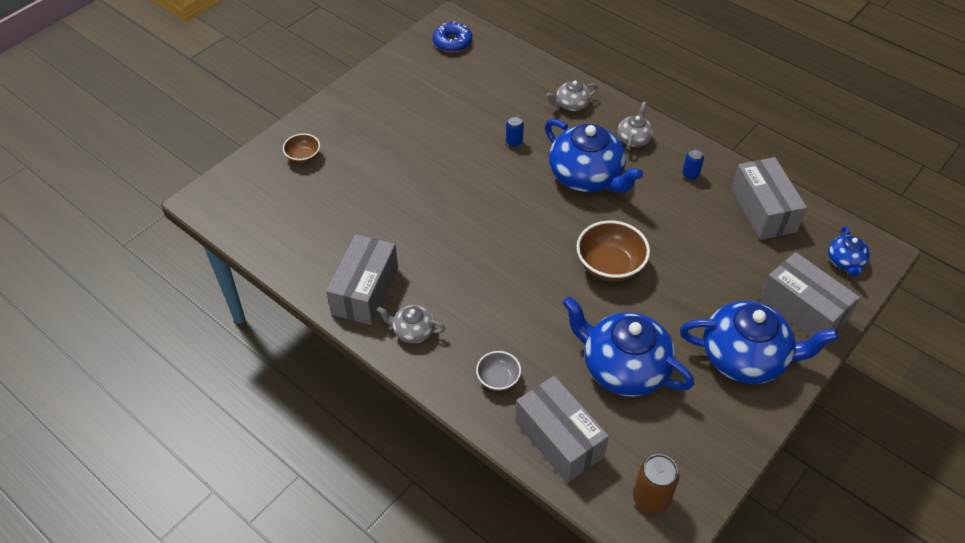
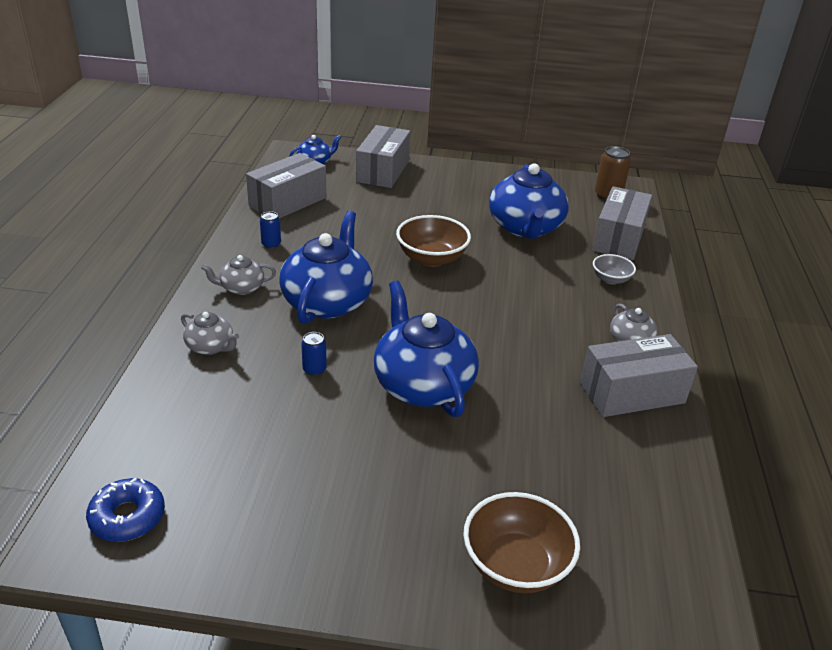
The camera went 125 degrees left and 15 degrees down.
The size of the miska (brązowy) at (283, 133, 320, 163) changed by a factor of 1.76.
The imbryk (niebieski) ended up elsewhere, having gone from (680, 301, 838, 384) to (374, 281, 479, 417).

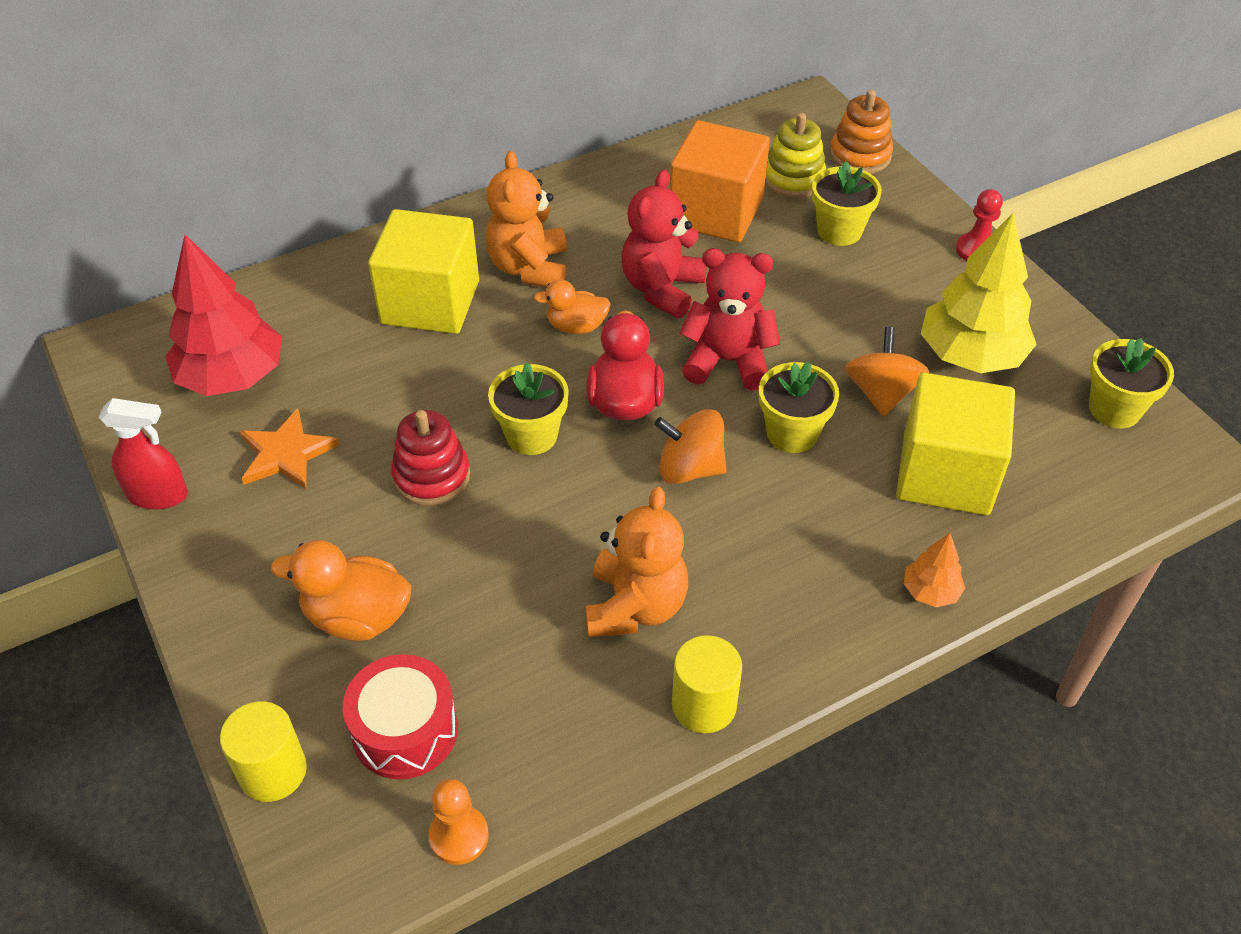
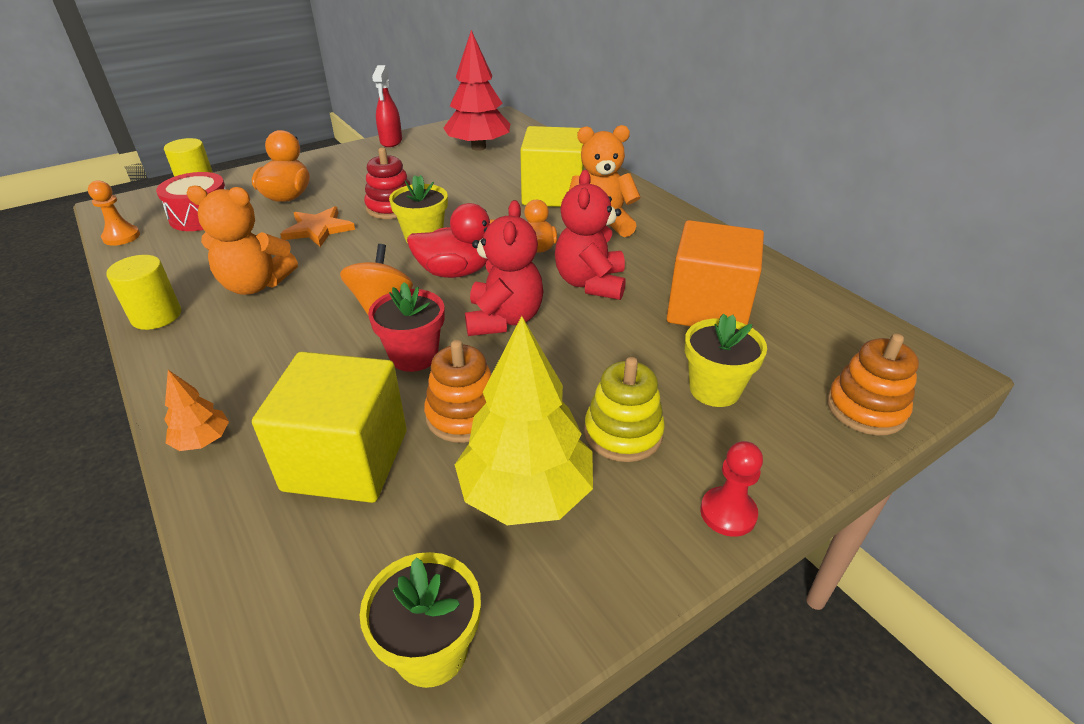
The camera went 85 degrees right and 10 degrees down.
The zabawka nakładanka (żółty) ended up elsewhere, having gone from (765, 113, 826, 198) to (584, 357, 665, 462).
The miś (czerwony) at (622, 169, 707, 318) ended up facing another way, 105 degrees counterclockwise from before.
Where the bączek (pomarańczowy) stood at (845, 327, 929, 417), the zabawka nakładanka (pomarańczowy) came to stand at (424, 340, 492, 443).
What was the doniczka (żółty) at (759, 362, 839, 453) turned into the doniczka (czerwony) at (368, 282, 445, 372).
The gwiazda (pomarańczowy) ended up elsewhere, having gone from (239, 408, 340, 489) to (280, 206, 355, 247).

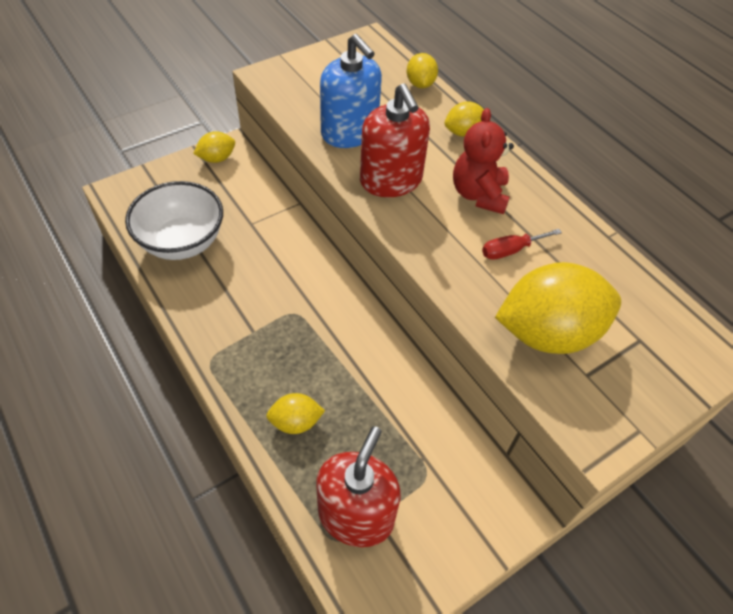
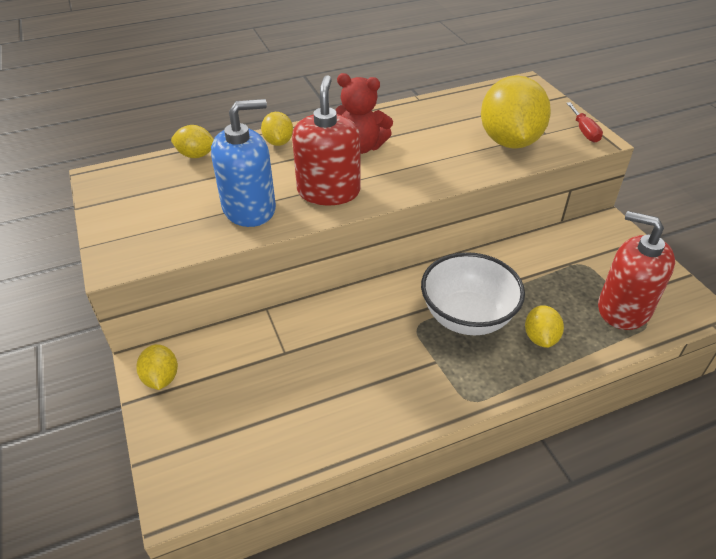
The camera went 75 degrees left and 10 degrees down.
The dozownik mydła (czerwony) at (360, 83, 430, 197) ended up facing another way, 75 degrees counterclockwise from before.
The miska (biały) ended up elsewhere, having gone from (125, 181, 223, 260) to (421, 252, 525, 335).
The śrubokręt (czerwony) ended up elsewhere, having gone from (482, 229, 562, 260) to (566, 102, 603, 142).

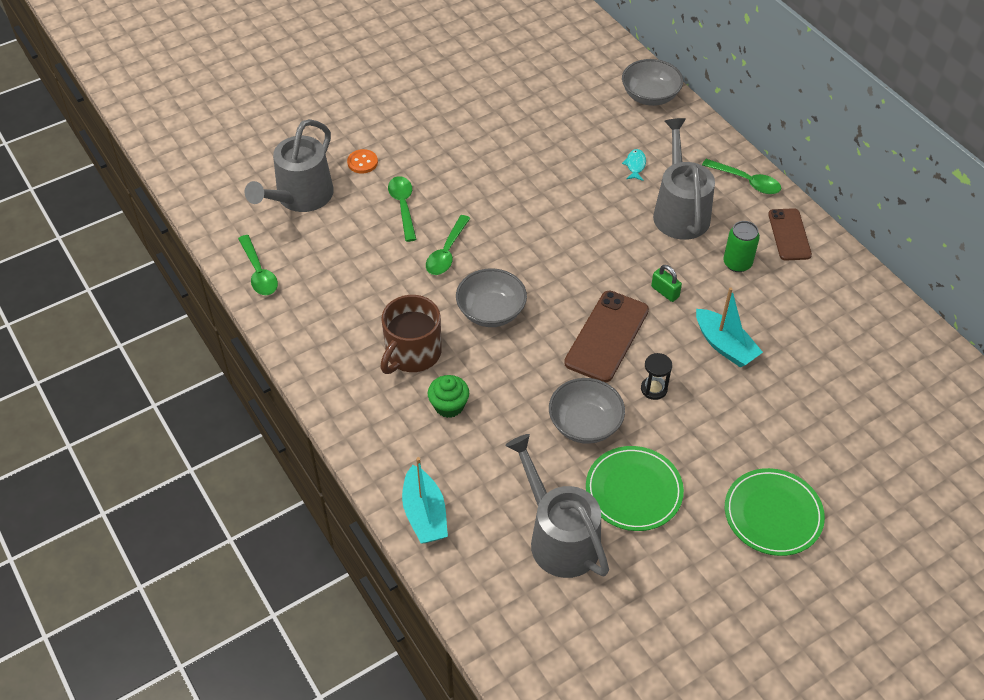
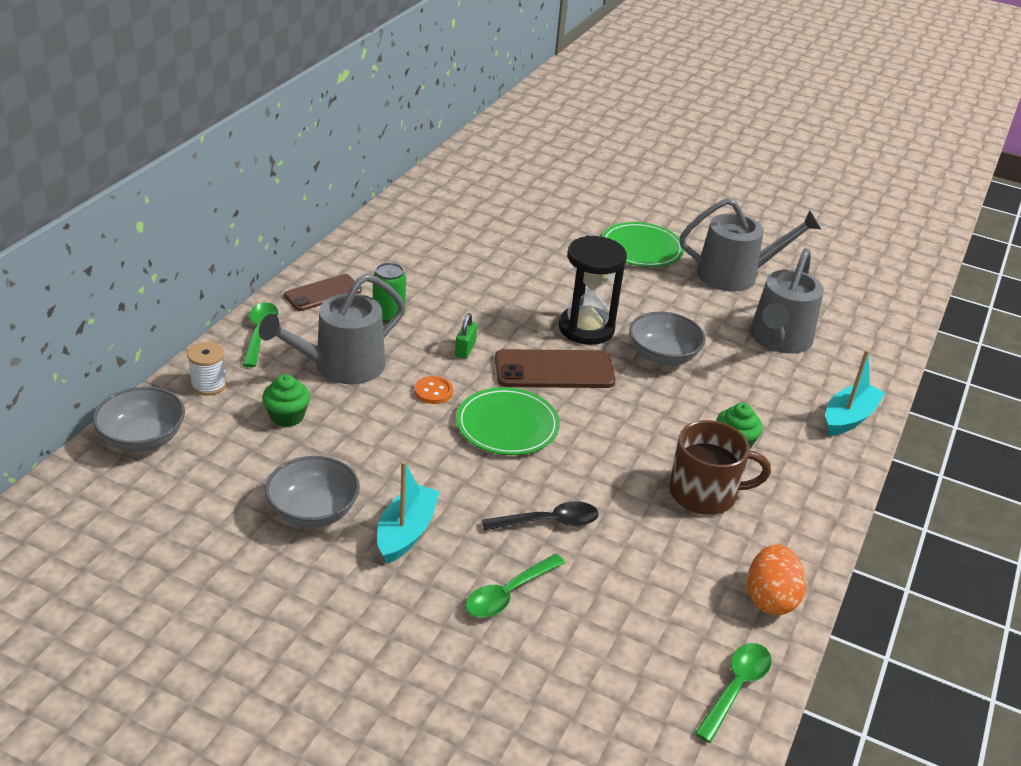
The camera went 125 degrees left and 15 degrees down.
The konewka (szary) ended up elsewhere, having gone from (245, 119, 334, 212) to (680, 198, 821, 292).
The guzik (pomarańczowy) ended up elsewhere, having gone from (347, 149, 378, 174) to (414, 376, 453, 404).
Where the ryba (turkusowy) stood at (622, 149, 646, 181), the muffinka (zielony) came to stand at (262, 374, 310, 427).
What was the łyżka (zielony) at (426, 215, 470, 275) turned into the łyżka (czarny) at (482, 501, 599, 531).
The miska (szary) ended up elsewhere, having gone from (456, 268, 527, 327) to (265, 456, 360, 528).
The łódka (turkusowy) ended up elsewhere, having gone from (696, 287, 763, 367) to (377, 461, 440, 564).
The size of the klepsydra (czarny) at (641, 353, 672, 400) changed by a factor of 2.11.
The talerz (zielony) ended up elsewhere, having gone from (586, 446, 684, 531) to (456, 387, 560, 455).
The second view gained the szpulka (biały) at (187, 342, 227, 396).
The second view gained the jajko (pomarańczowy) at (747, 544, 806, 615).

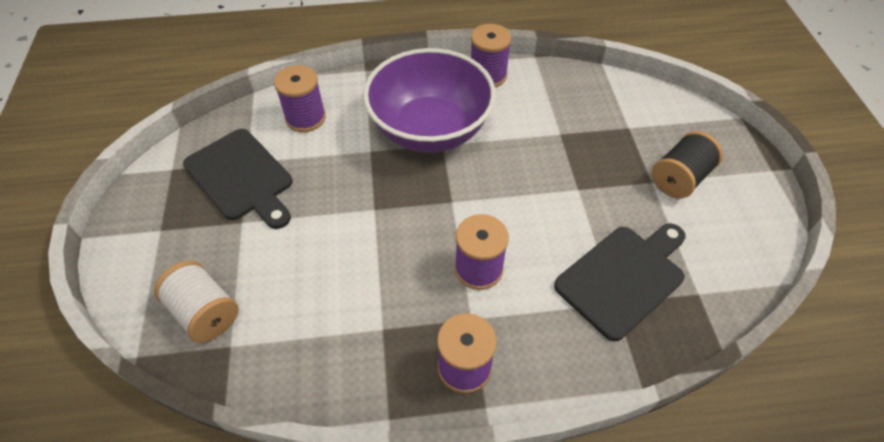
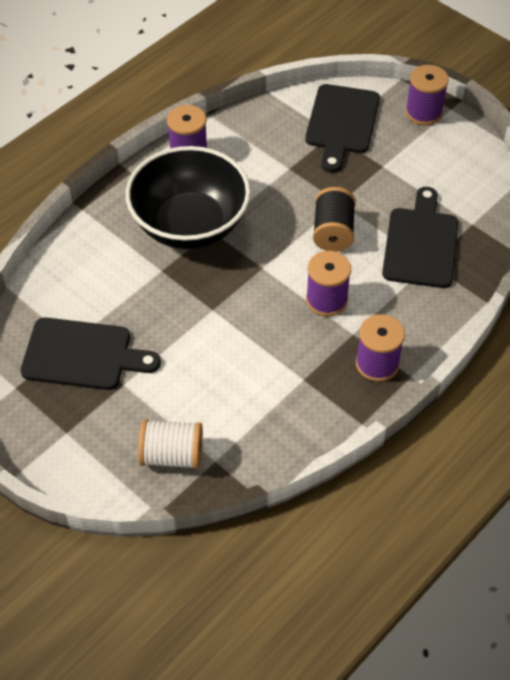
The camera went 40 degrees left and 0 degrees up.
What was the miska (fioletowy) at (363, 48, 496, 152) turned into the miska (czarny) at (125, 146, 251, 249).
The szpulka (fioletowy) ended up elsewhere, having gone from (274, 65, 326, 132) to (405, 65, 449, 125).
The szpulka (czarny) ended up elsewhere, having gone from (652, 131, 723, 198) to (313, 187, 356, 252).
The second view gained the deska do krojenia (czarny) at (305, 84, 380, 173).

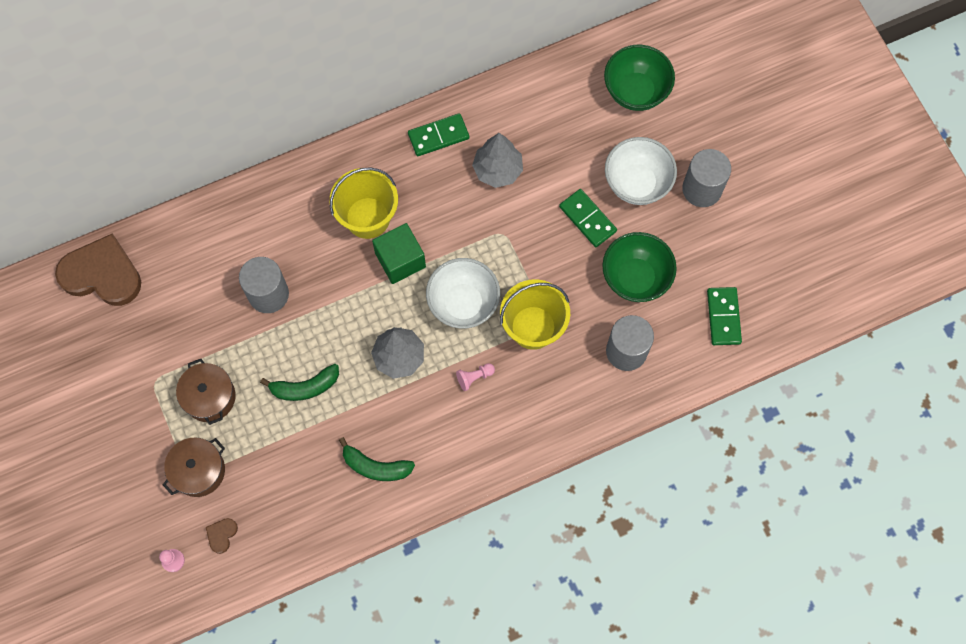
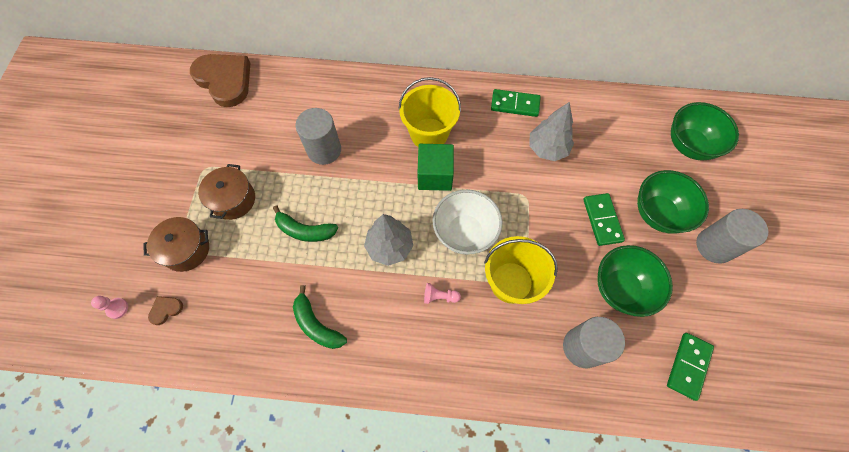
The camera went 30 degrees right and 5 degrees down.
What was the miska (biały) at (605, 137, 677, 205) turned into the miska (zielony) at (637, 170, 709, 234).

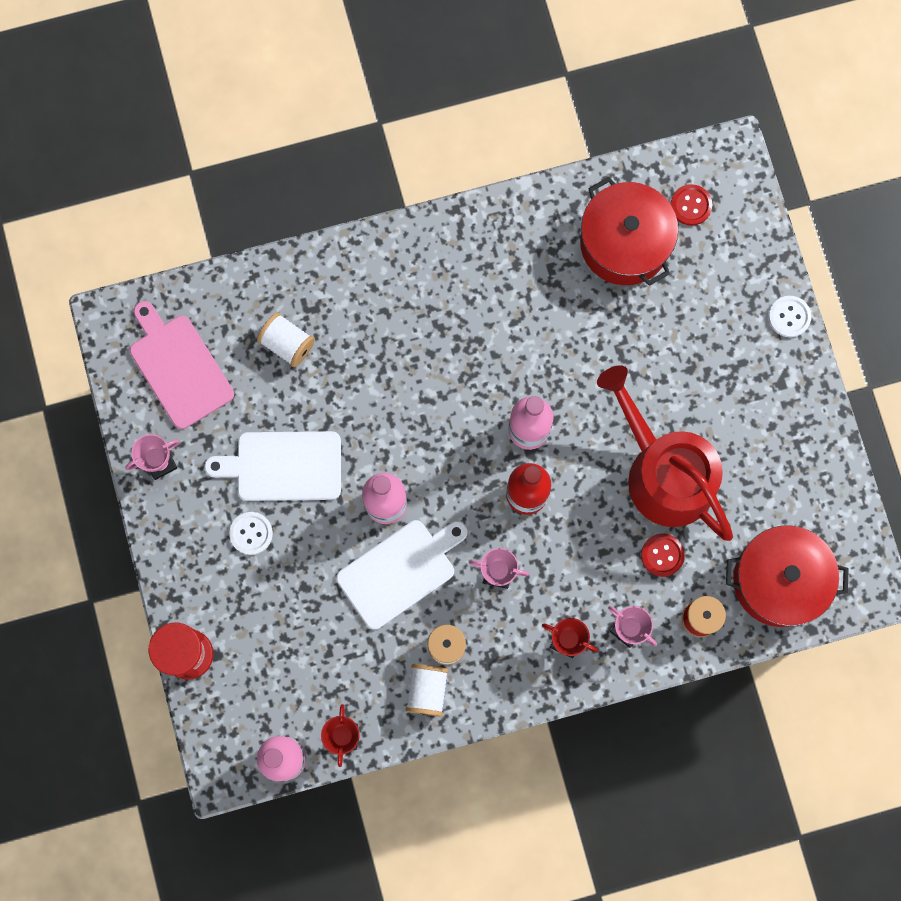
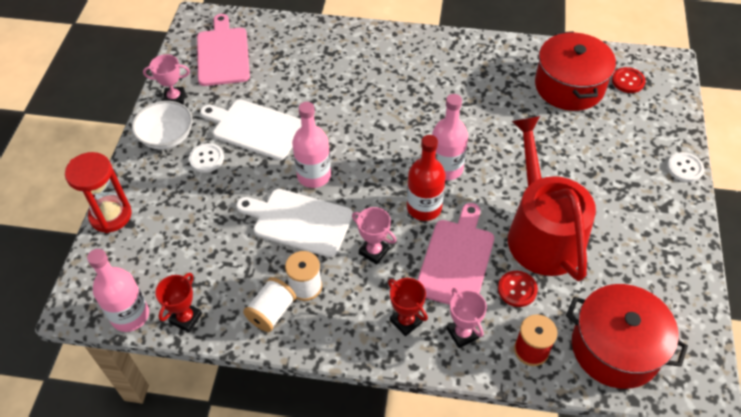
The camera went 25 degrees right and 25 degrees down.
The second view lost the szpulka (biały) at (257, 313, 315, 367).
The deska do krojenia (biały) at (336, 520, 468, 630) ended up facing another way, 150 degrees counterclockwise from before.
The second view gained the miska (biały) at (132, 101, 193, 150).
The second view gained the deska do krojenia (różowy) at (418, 203, 494, 305).

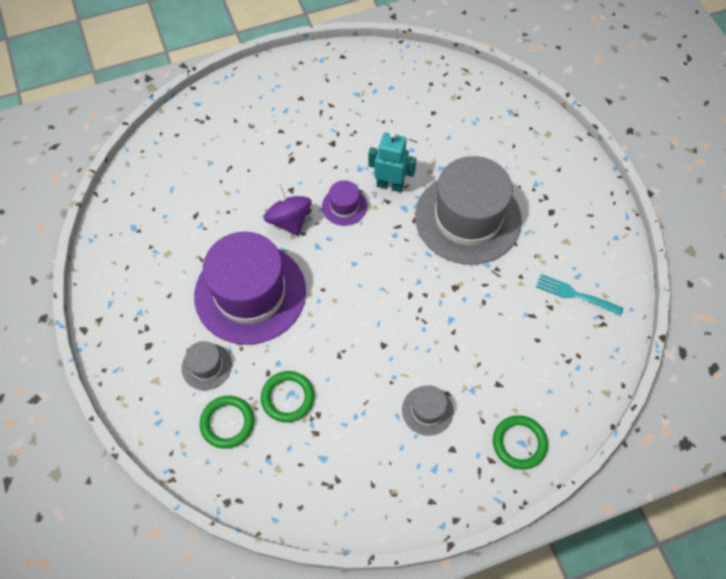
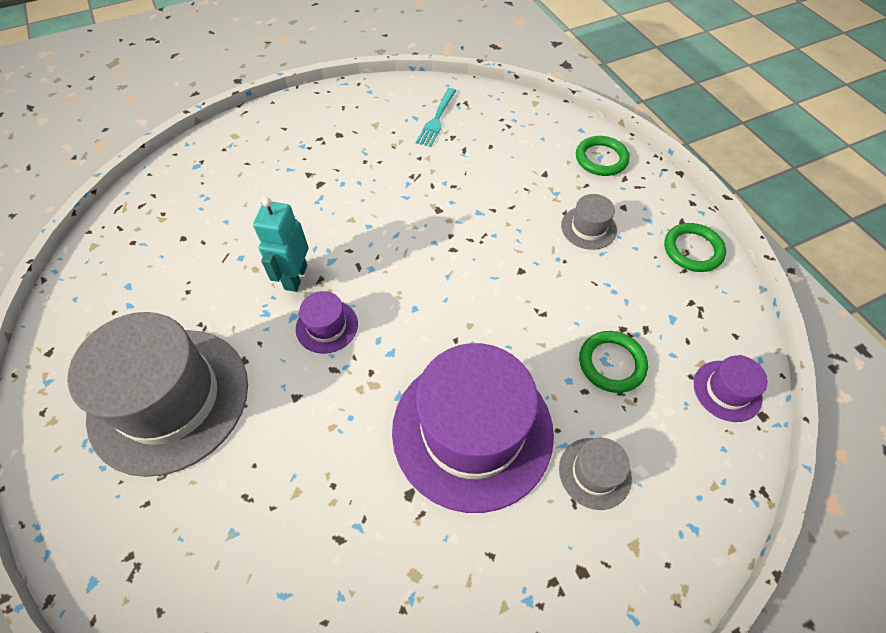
The camera went 95 degrees left and 5 degrees down.
The kapelusz (szary) ended up elsewhere, having gone from (415, 156, 522, 265) to (67, 312, 248, 477).
The second view lost the bączek (fioletowy) at (264, 184, 312, 236).
The pierścień (zielony) ended up elsewhere, having gone from (200, 396, 254, 449) to (664, 223, 726, 272).
The second view gained the kapelusz (fioletowy) at (694, 355, 768, 422).

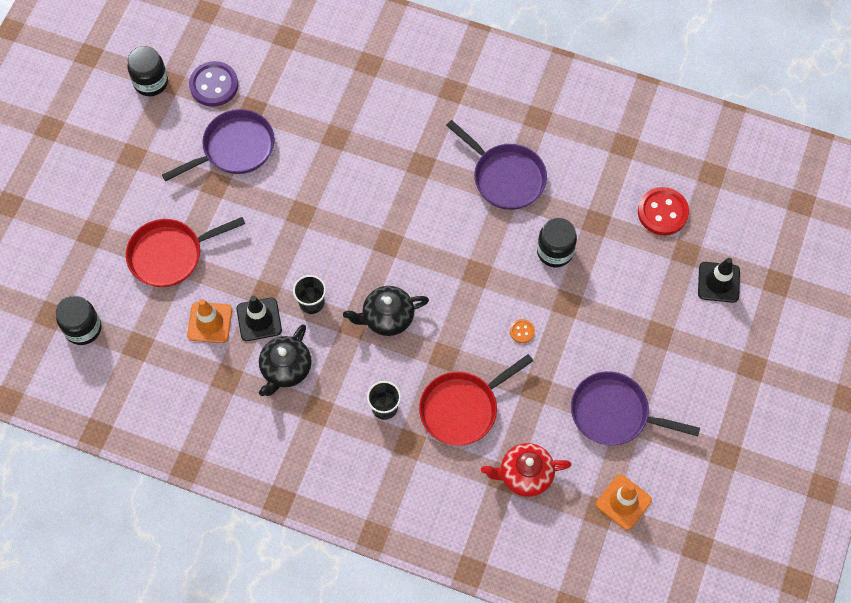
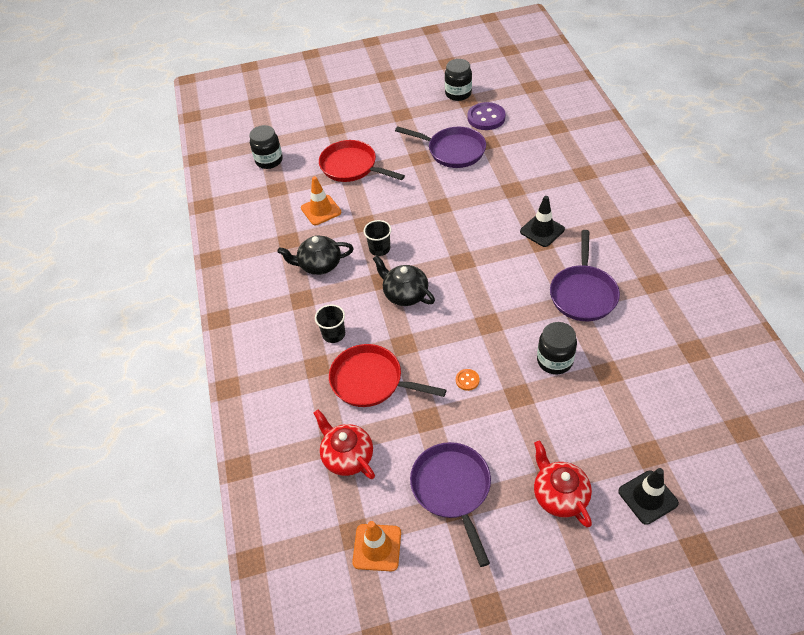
The camera went 60 degrees right and 15 degrees down.
The second view lost the guzik (czerwony) at (638, 187, 689, 235).
The pachołek (czarny) ended up elsewhere, having gone from (237, 296, 282, 341) to (520, 196, 565, 247).
The second view gained the imbryk (czerwony) at (534, 441, 592, 527).

